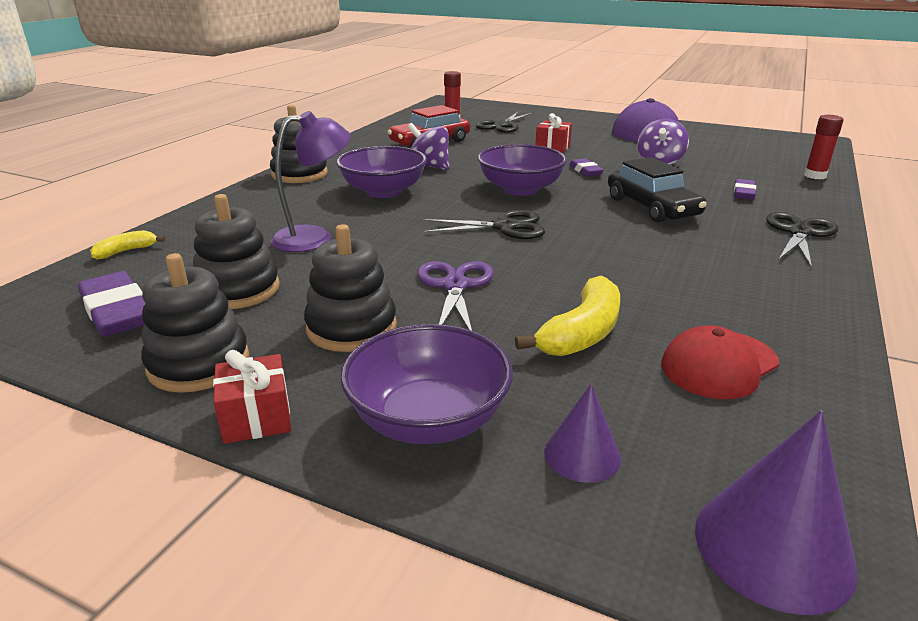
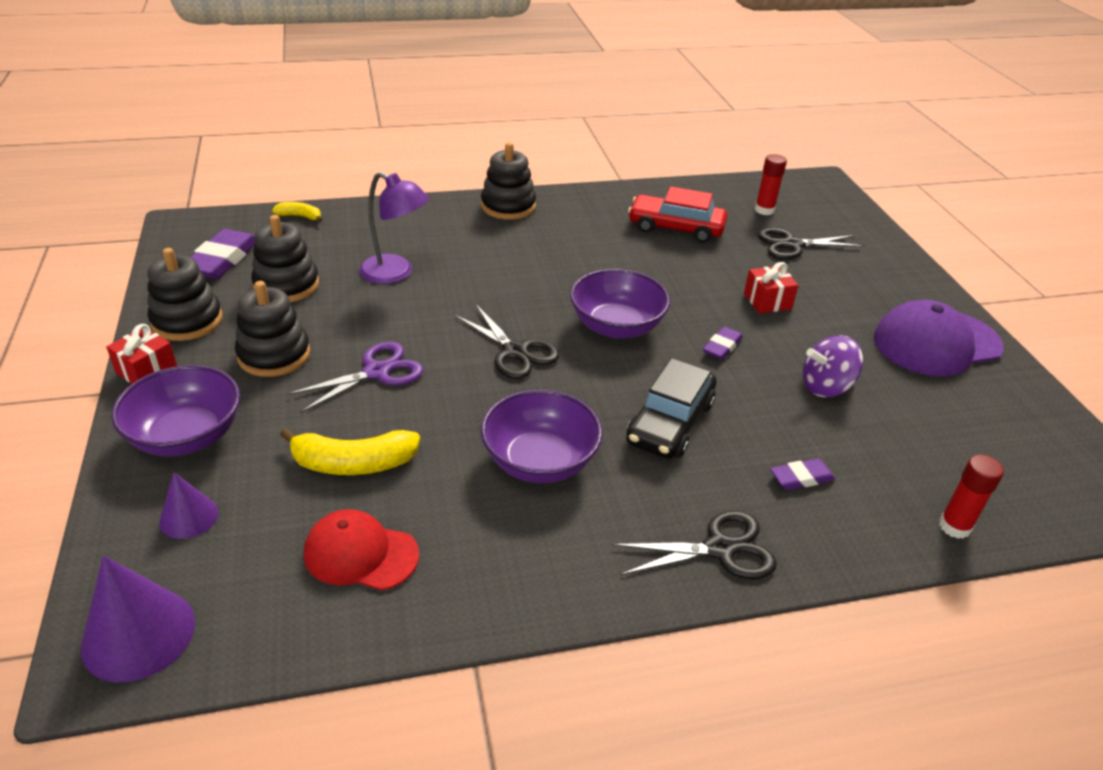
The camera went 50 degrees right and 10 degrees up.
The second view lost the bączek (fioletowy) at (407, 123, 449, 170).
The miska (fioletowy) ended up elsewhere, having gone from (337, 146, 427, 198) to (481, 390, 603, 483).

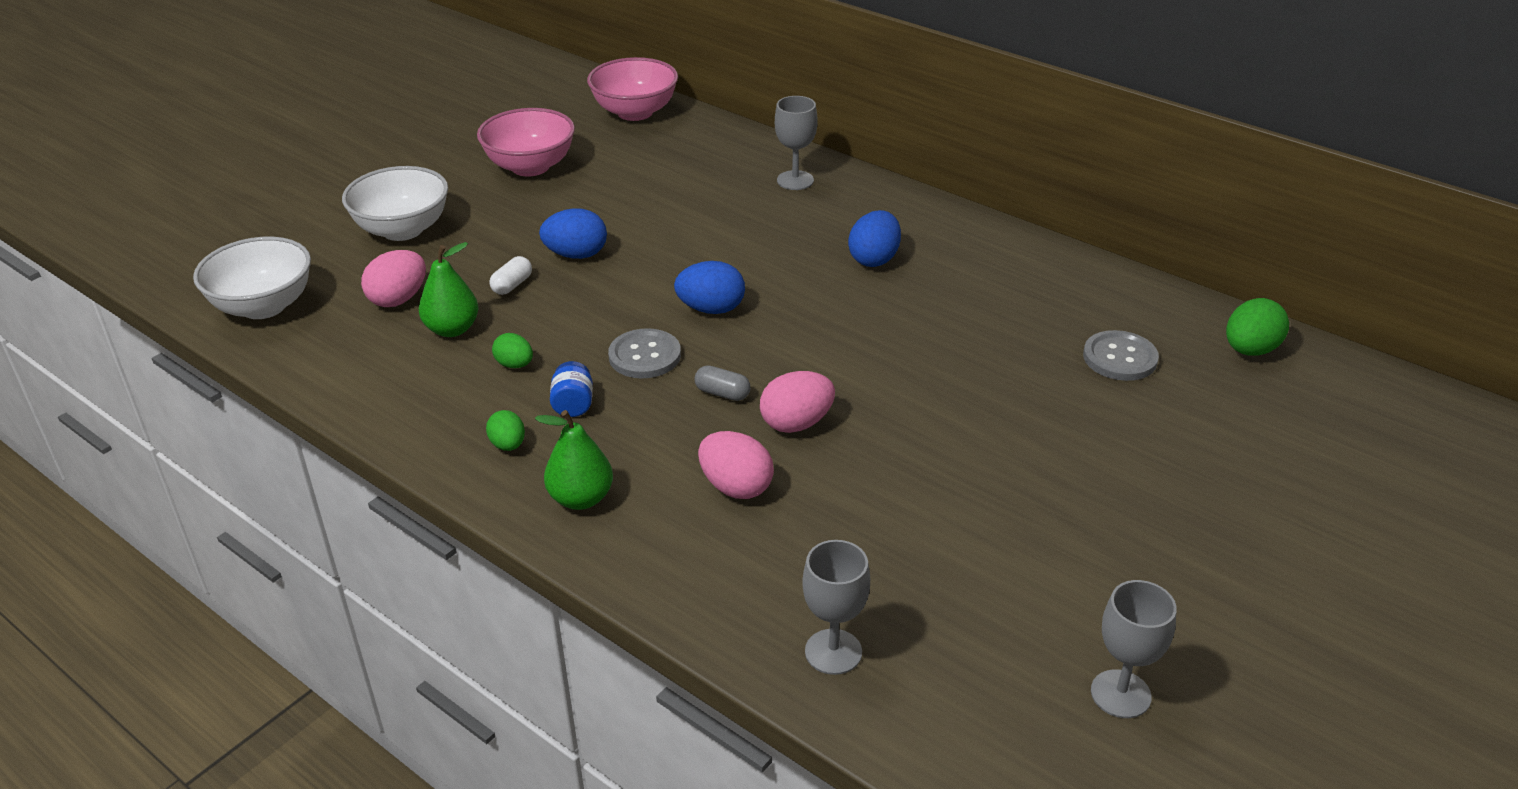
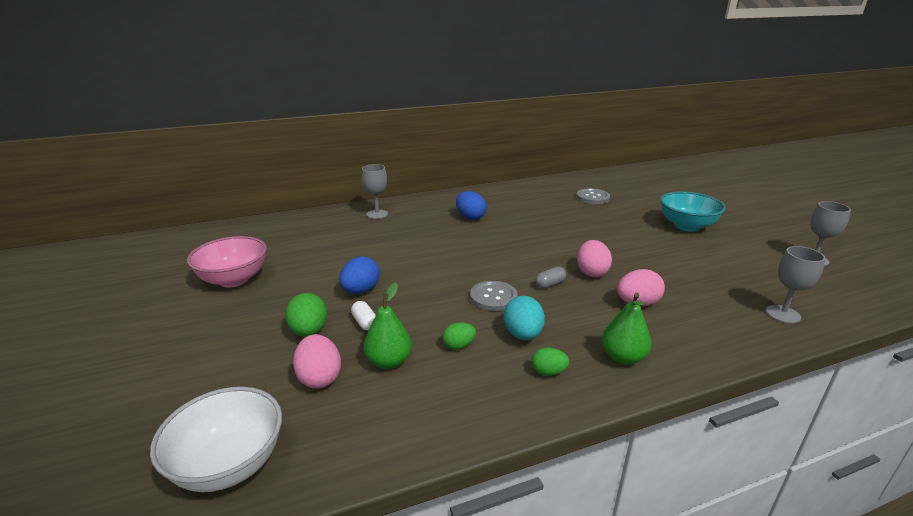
The camera went 60 degrees left and 10 degrees down.
The second view lost the miska (różowy) at (587, 57, 678, 121).
The second view lost the miska (biały) at (342, 166, 448, 241).
The second view lost the jajko (niebieski) at (674, 261, 745, 314).
The jajko (zielony) ended up elsewhere, having gone from (1226, 298, 1289, 356) to (285, 293, 327, 337).
Where the słoik (niebieski) stood at (550, 361, 593, 417), the jajko (turkusowy) came to stand at (503, 296, 545, 340).
The second view gained the miska (turkusowy) at (660, 191, 726, 232).

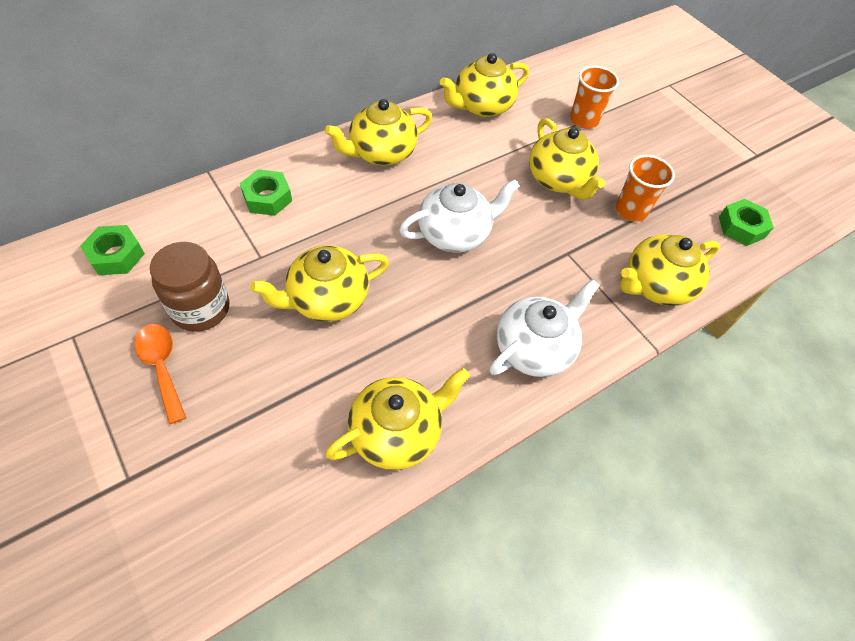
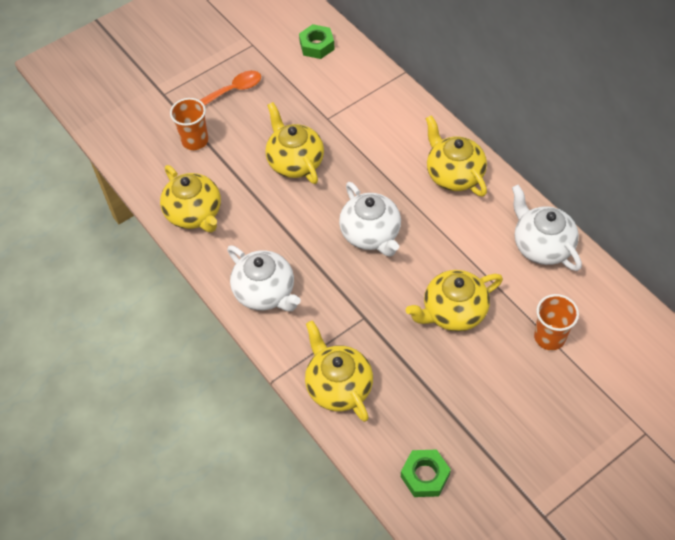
The camera went 95 degrees right and 0 degrees up.
What was the imbryk (żółty) at (440, 53, 529, 117) turned into the imbryk (biały) at (512, 185, 582, 271).
The szklanka (pomarańczowy) ended up elsewhere, having gone from (616, 155, 675, 222) to (170, 98, 208, 150).
The second view lost the nakrętka (zielony) at (240, 169, 292, 216).
The second view lost the słoik (brązowy) at (150, 242, 230, 332).

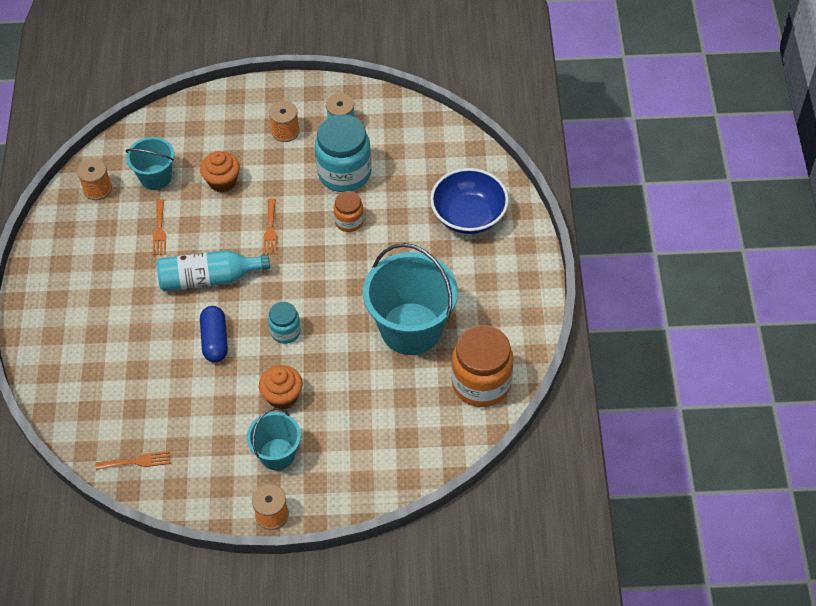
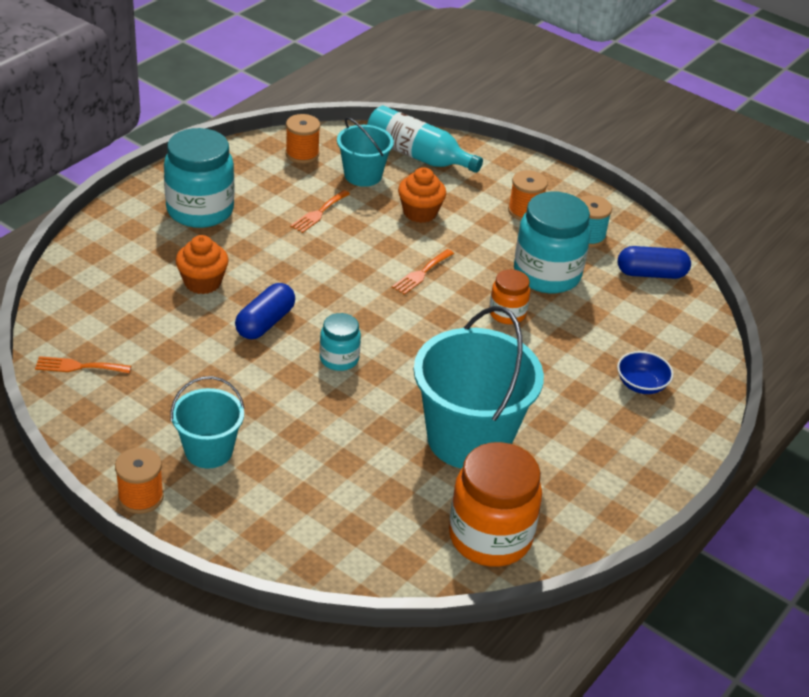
The camera went 35 degrees right and 15 degrees down.
The size of the miska (niebieski) at (430, 168, 509, 234) changed by a factor of 0.53.
The butelka (turkusowy) ended up elsewhere, having gone from (157, 250, 270, 291) to (367, 106, 483, 173).
The muffinka (pomarańczowy) ended up elsewhere, having gone from (259, 365, 303, 409) to (176, 235, 229, 294).
The widelec (pomarańczowy) at (95, 451, 171, 470) ended up facing another way, 150 degrees clockwise from before.
The second view gained the słoik (turkusowy) at (164, 128, 235, 228).
The second view gained the kapsułka (niebieski) at (618, 246, 691, 279).

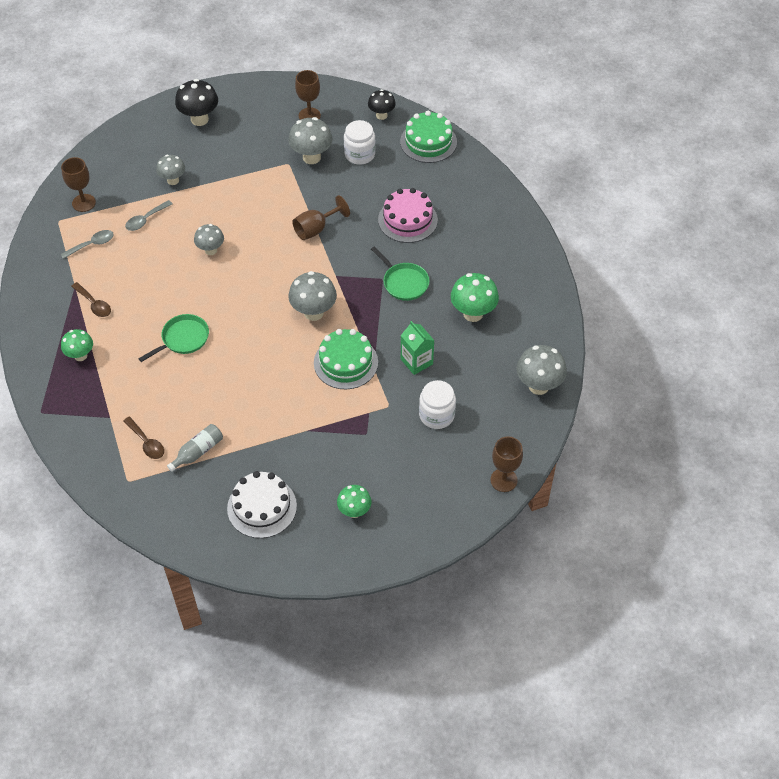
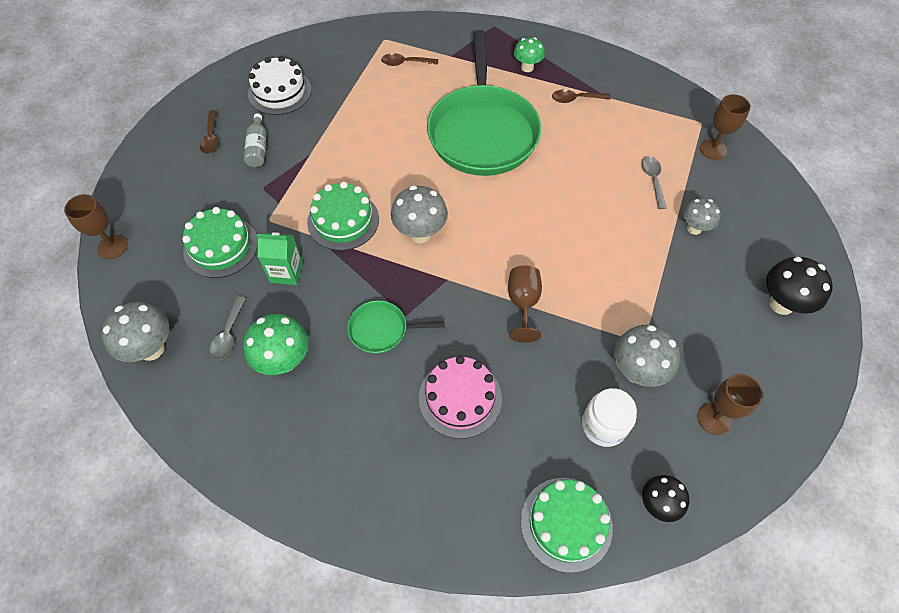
The camera went 130 degrees right and 5 degrees up.
The second view lost the grzyb (szary) at (194, 224, 224, 255).
The łyżka (szary) ended up elsewhere, having gone from (61, 230, 114, 259) to (210, 297, 246, 360).
The size of the patelnia (zielony) at (138, 314, 209, 362) changed by a factor of 2.28.
Where the słoik (biały) stood at (419, 380, 456, 429), the tort (zielony) came to stand at (182, 207, 258, 278).
The butelka (szary) ended up elsewhere, having gone from (167, 424, 223, 472) to (244, 113, 266, 167).
Where the grzyb (zielony) stood at (337, 485, 372, 518), the łyżka (brązowy) came to stand at (200, 110, 219, 154).

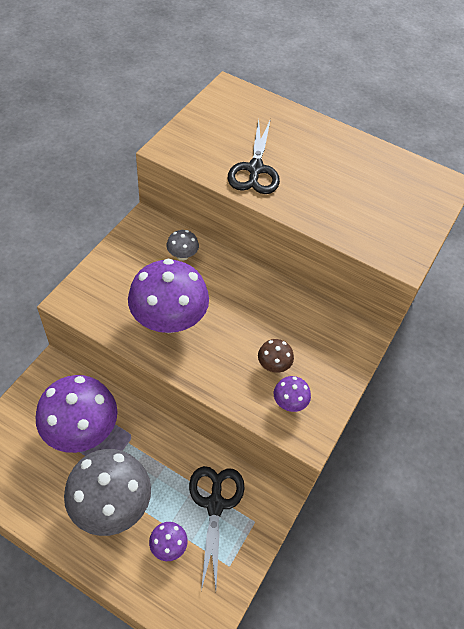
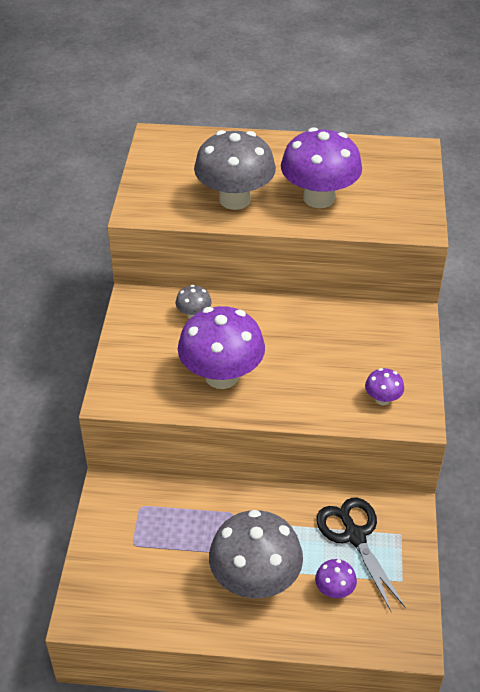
The camera went 20 degrees left and 10 degrees down.
Where the nożyczki (czarny) stood at (228, 119, 280, 194), the grzyb (szary) came to stand at (194, 130, 276, 210).
The second view lost the grzyb (brązowy) at (258, 339, 294, 373).
The grzyb (fioletowy) ended up elsewhere, having gone from (36, 375, 118, 453) to (281, 127, 362, 208).

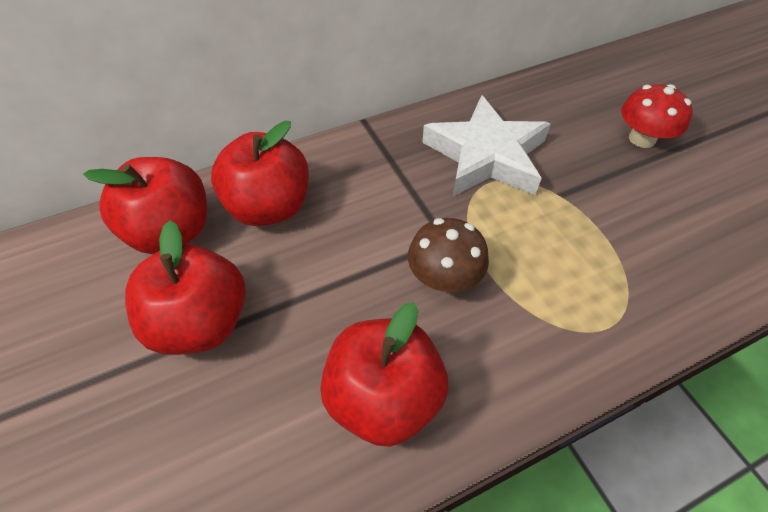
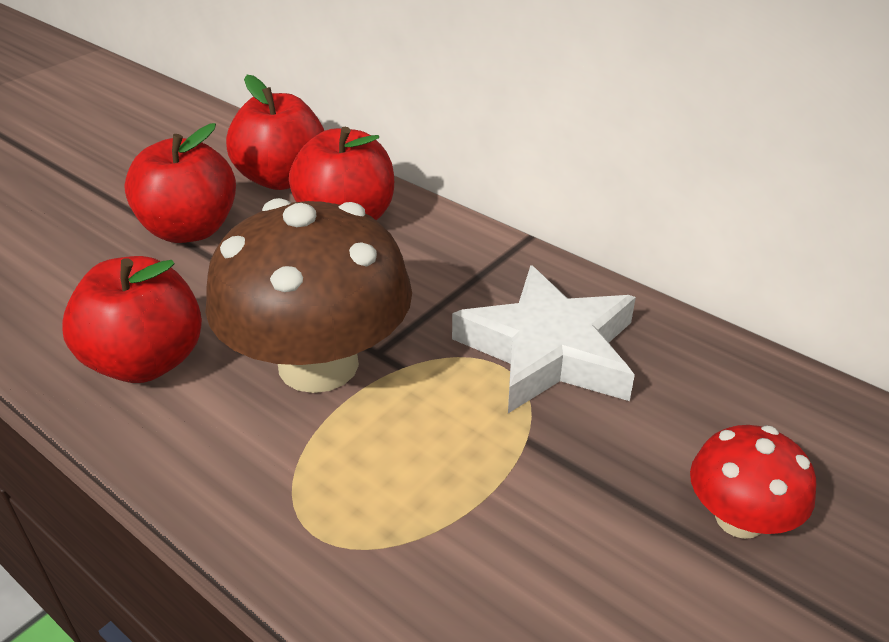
The camera went 65 degrees right and 15 degrees down.
The size of the grzyb (brązowy) at (408, 218, 489, 292) changed by a factor of 1.98.

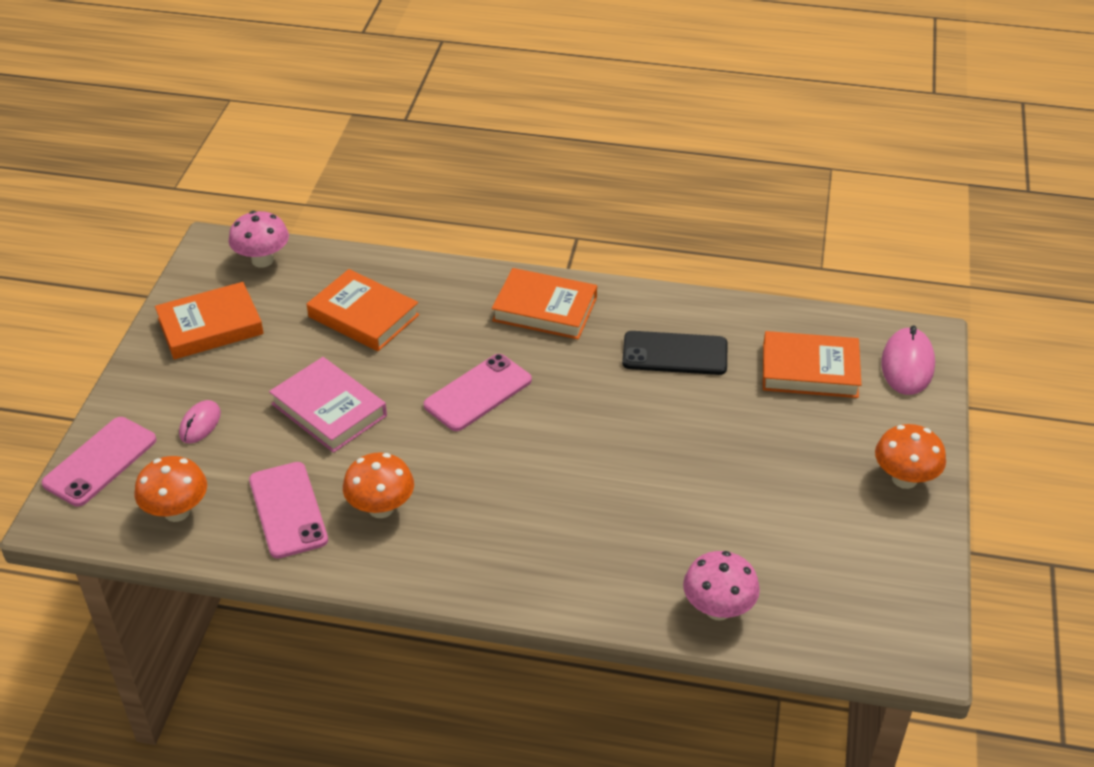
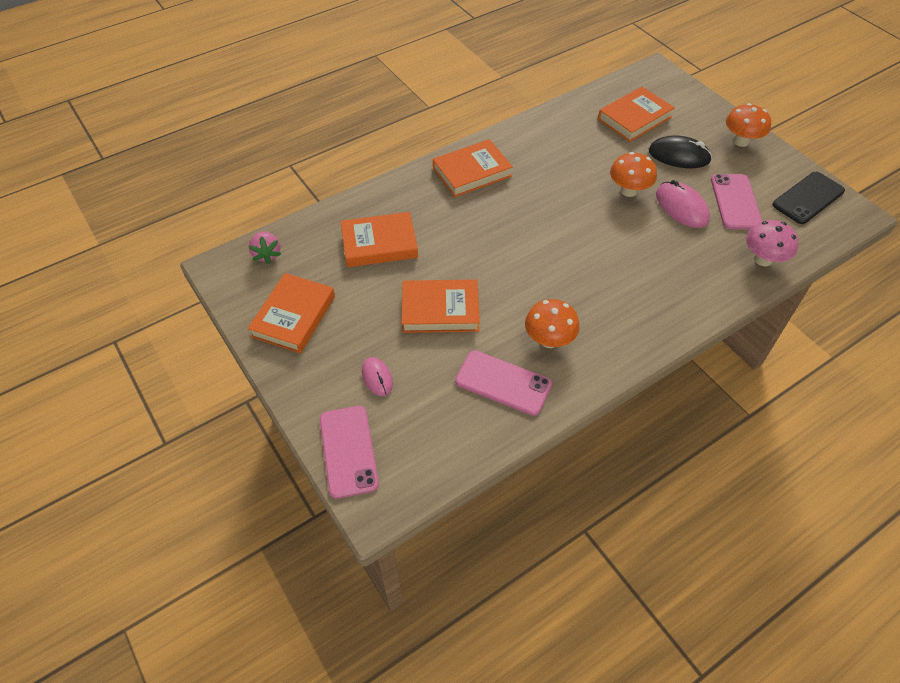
The camera went 45 degrees left and 10 degrees up.
Where the grzyb (różowy) stood at (228, 211, 289, 268), the truskawka (różowy) came to stand at (249, 231, 281, 264).
The myszka (różowy) ended up elsewhere, having gone from (881, 325, 935, 395) to (656, 180, 710, 228).
The telefon (czarny) ended up elsewhere, having gone from (622, 331, 727, 375) to (773, 172, 845, 224).
The telefon (różowy) ended up elsewhere, having gone from (424, 354, 532, 431) to (711, 174, 762, 229).
What was the książka (różowy) at (269, 357, 387, 453) turned into the książka (pomarańczowy) at (402, 280, 480, 333).
The grzyb (pomarańczowy) ended up elsewhere, having gone from (135, 456, 207, 522) to (610, 152, 657, 197).
The second view gained the myszka (czarny) at (649, 135, 712, 168).

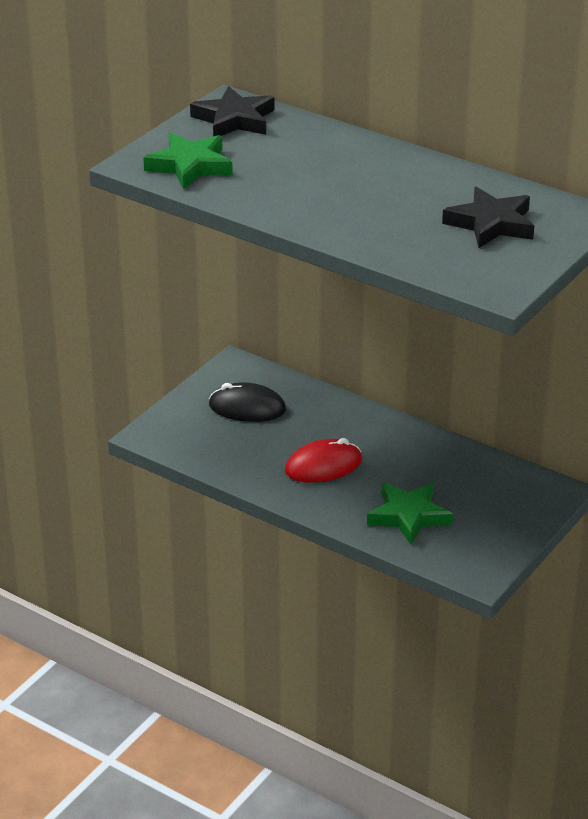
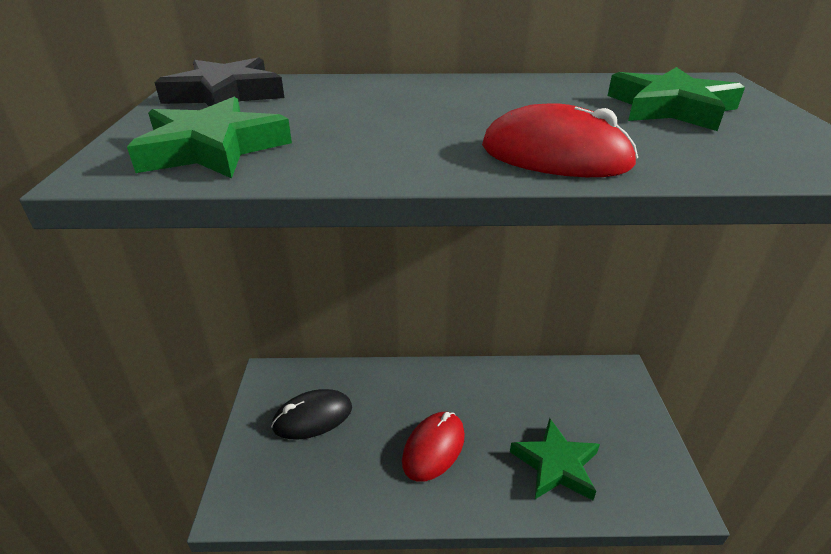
The camera went 35 degrees left and 0 degrees up.
What was the gwiazda (czarny) at (442, 187, 534, 248) turned into the gwiazda (zielony) at (608, 67, 745, 131).
The second view gained the myszka (czerwony) at (482, 103, 638, 177).

